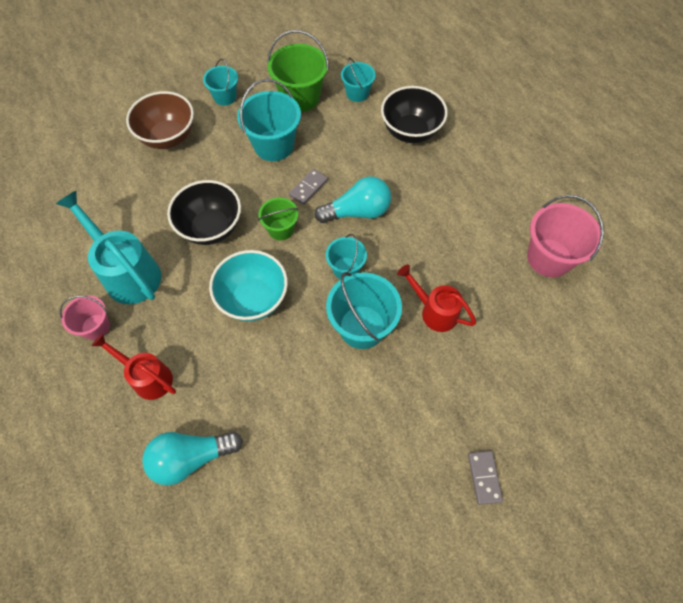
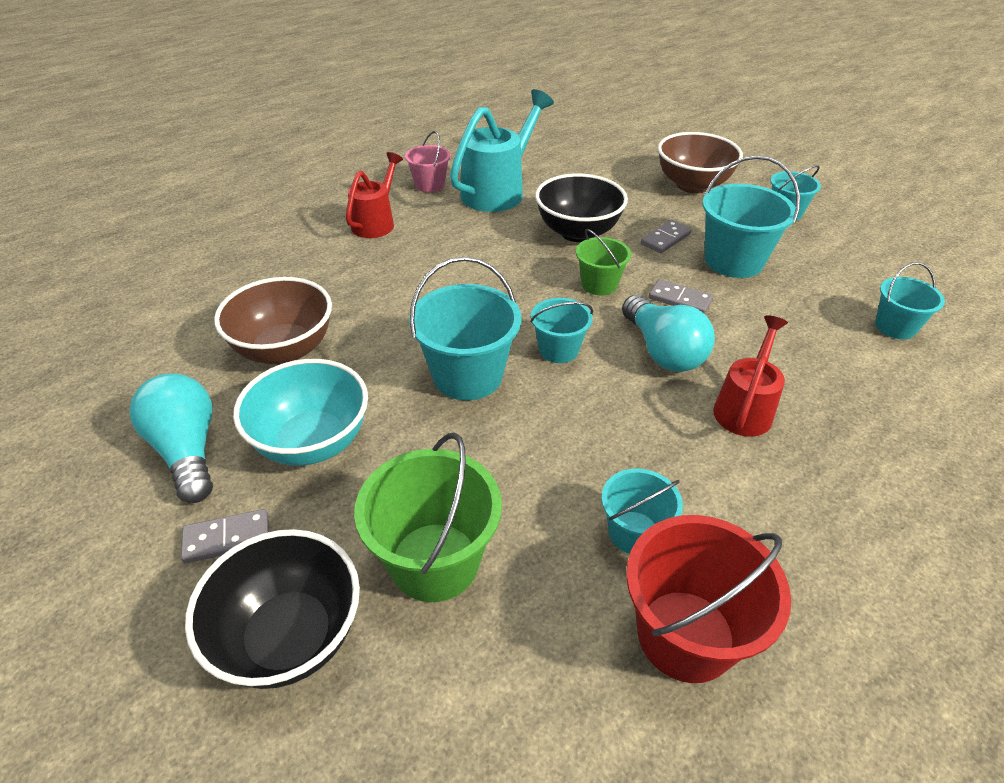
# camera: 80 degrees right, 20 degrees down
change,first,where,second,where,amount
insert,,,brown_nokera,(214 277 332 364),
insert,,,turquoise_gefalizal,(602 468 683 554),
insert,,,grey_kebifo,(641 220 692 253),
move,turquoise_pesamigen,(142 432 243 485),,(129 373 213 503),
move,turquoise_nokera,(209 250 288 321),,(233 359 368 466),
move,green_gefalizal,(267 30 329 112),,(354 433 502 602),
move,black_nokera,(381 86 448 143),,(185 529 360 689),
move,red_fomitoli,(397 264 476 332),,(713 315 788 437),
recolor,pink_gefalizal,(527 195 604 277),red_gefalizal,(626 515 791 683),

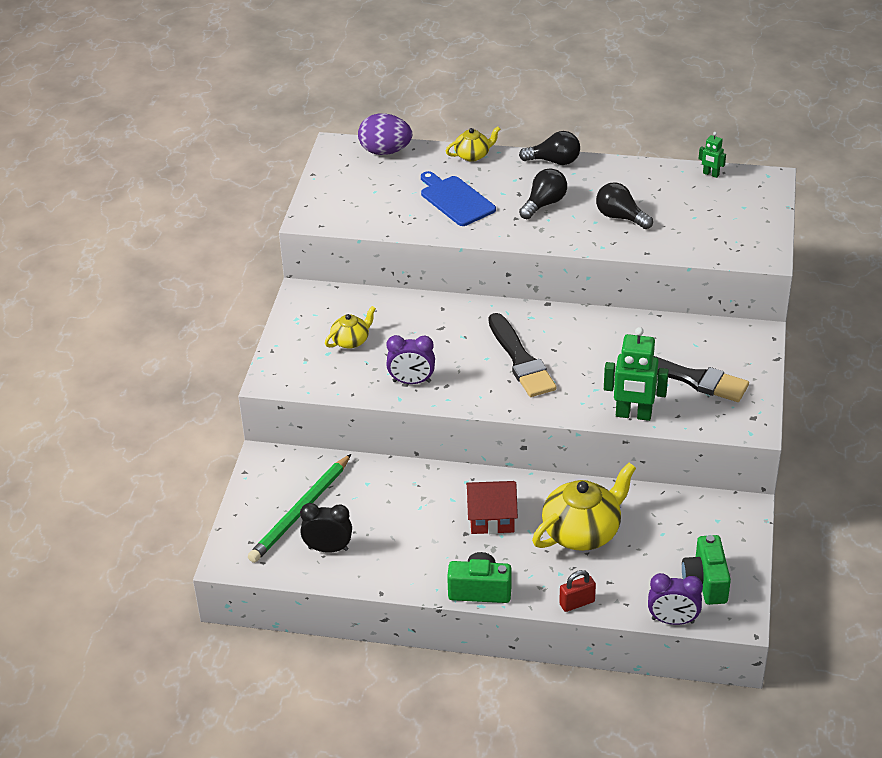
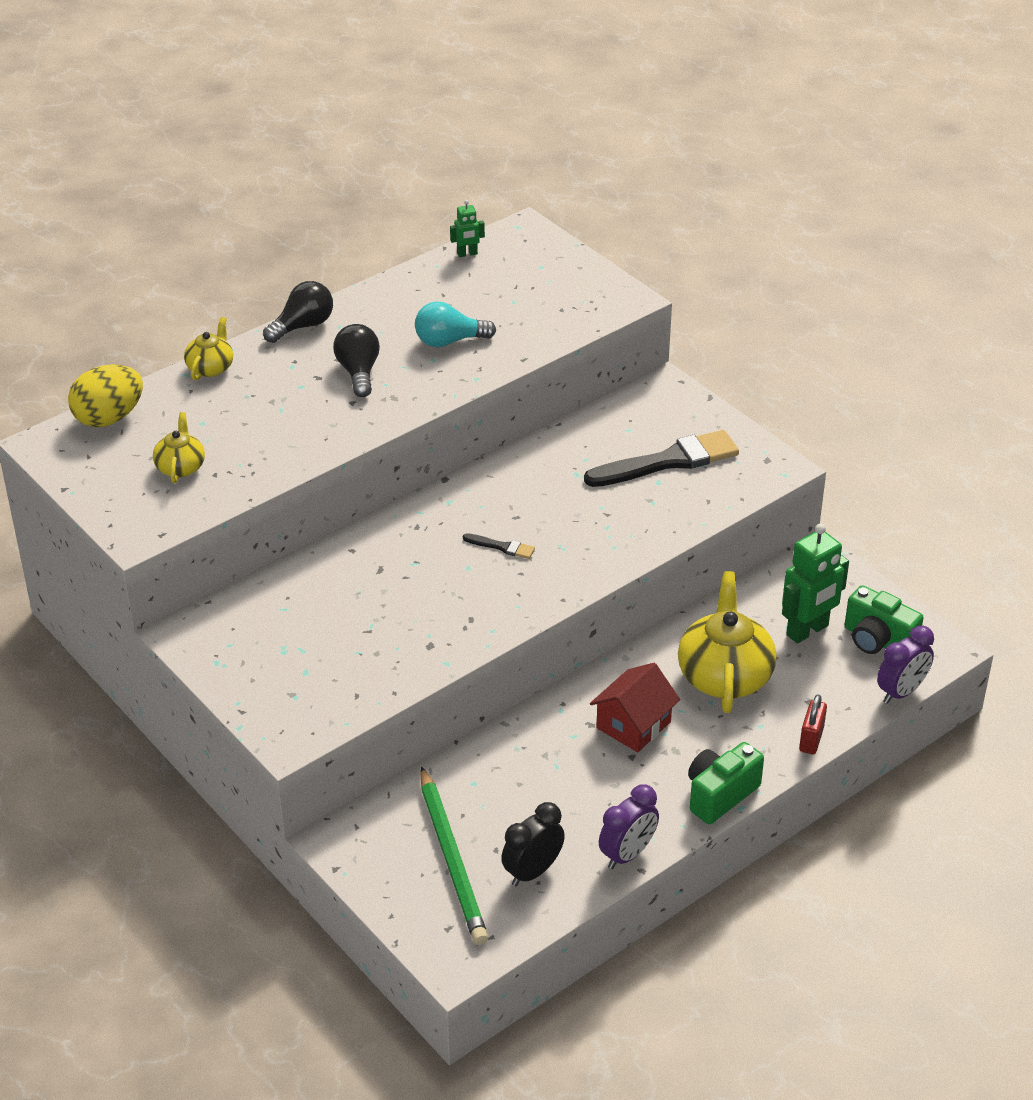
# camera: 50 degrees left, 0 degrees up
change,first,where,second,where,amount
delete,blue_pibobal,(421 171 496 226),,,
move,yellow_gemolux,(325 306 376 349),,(153 412 205 483),
move,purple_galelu,(386 335 435 384),,(599 784 659 869),
move,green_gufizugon,(604 327 669 421),,(782 524 849 644),
recolor,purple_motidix,(358 113 412 155),yellow_motidix,(68 364 143 427),
recolor,black_pesamigen,(596 183 653 229),turquoise_pesamigen,(415 302 496 347),
resize,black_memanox,(488 313 557 397),,(463 533 535 559),x0.44

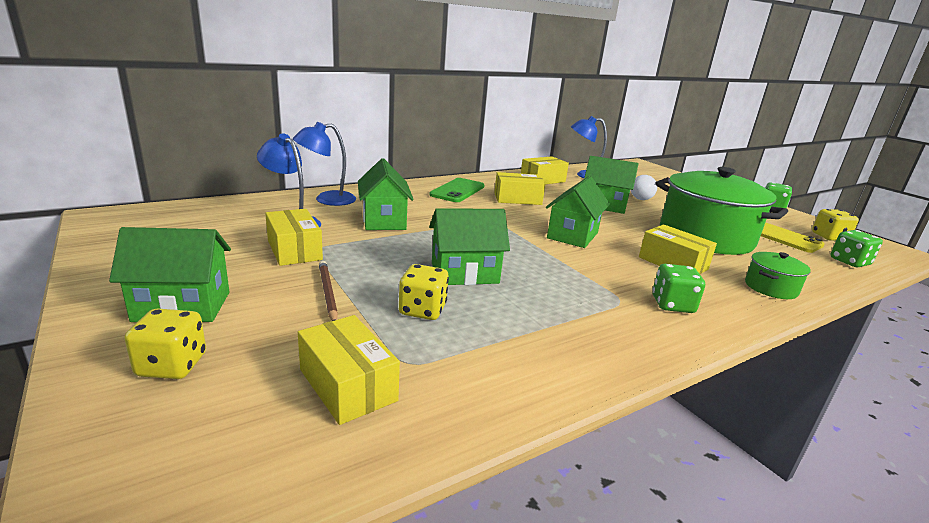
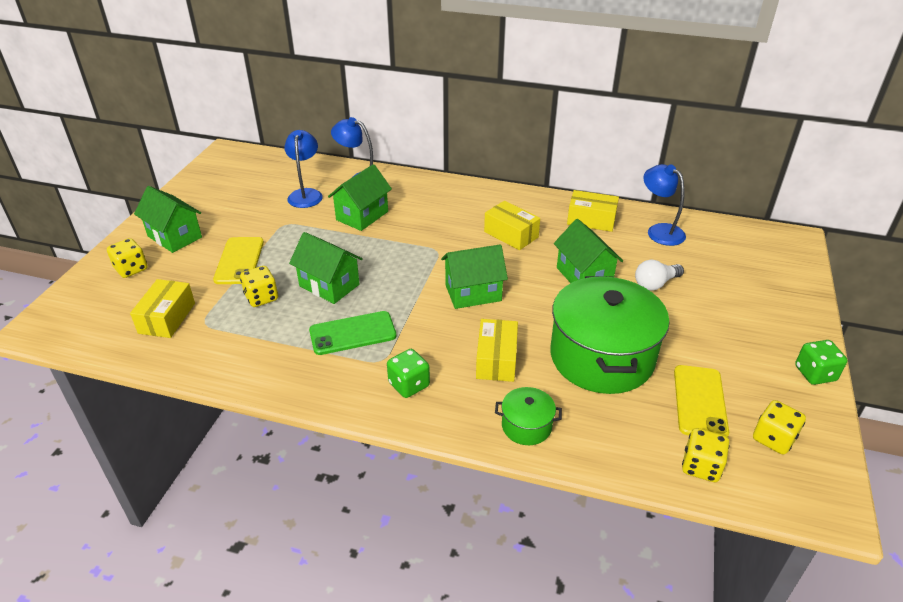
# camera: 50 degrees right, 15 degrees up
change,first,where,second,where,amount
delete,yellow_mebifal,(265 209 323 266),,,
move,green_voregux,(429 178 485 202),,(309 311 396 355),
replace,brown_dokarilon,(319 261 338 321),yellow_voregux,(213 237 264 284),
recolor,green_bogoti,(831 230 883 268),yellow_bogoti,(682 428 730 482),

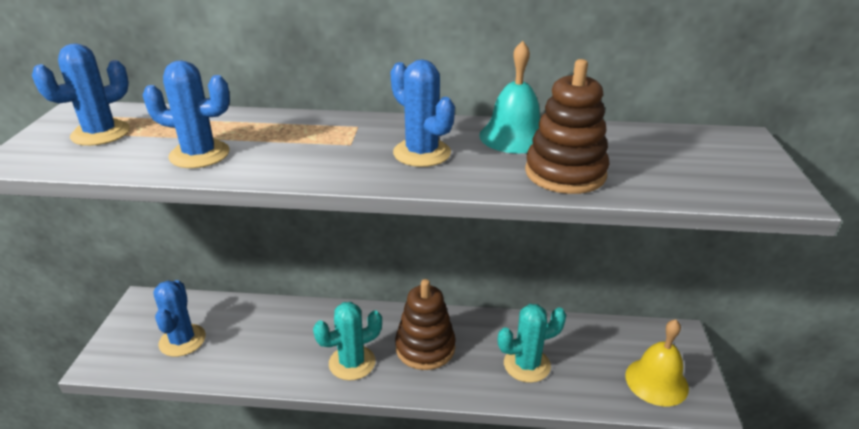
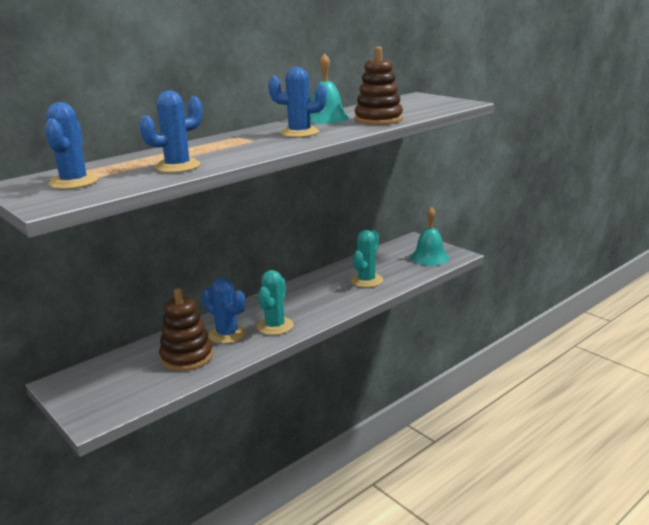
# camera: 45 degrees left, 10 degrees down
change,first,where,second,where,amount
move,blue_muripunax,(153 280 206 357),,(202 277 246 344),
move,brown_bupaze,(395 279 456 370),,(159 288 213 371),
recolor,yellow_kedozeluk,(625 319 689 406),turquoise_kedozeluk,(410 207 449 266),

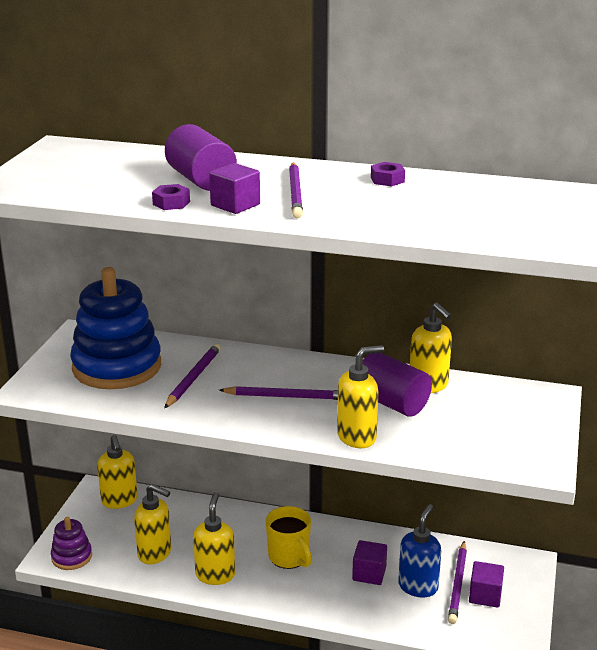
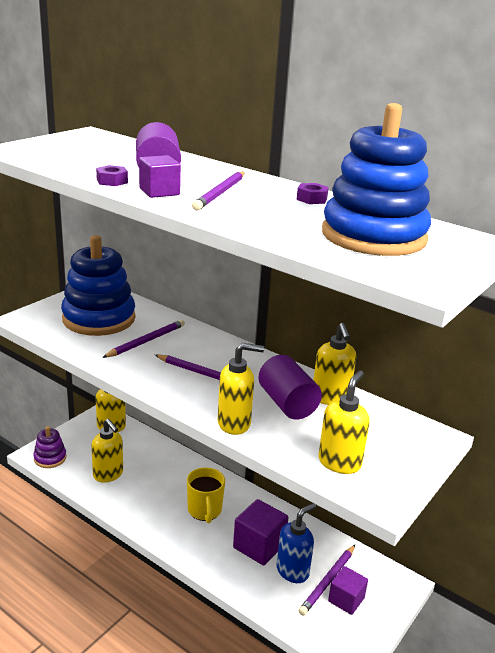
# camera: 20 degrees right, 0 degrees up
change,first,where,second,where,amount
insert,,,blue_bupaze,(322 103 431 256),
move,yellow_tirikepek,(193 492 235 585),,(319 370 370 474),
resize,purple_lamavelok,(352 540 387 585),,(233 499 289 565),x1.51

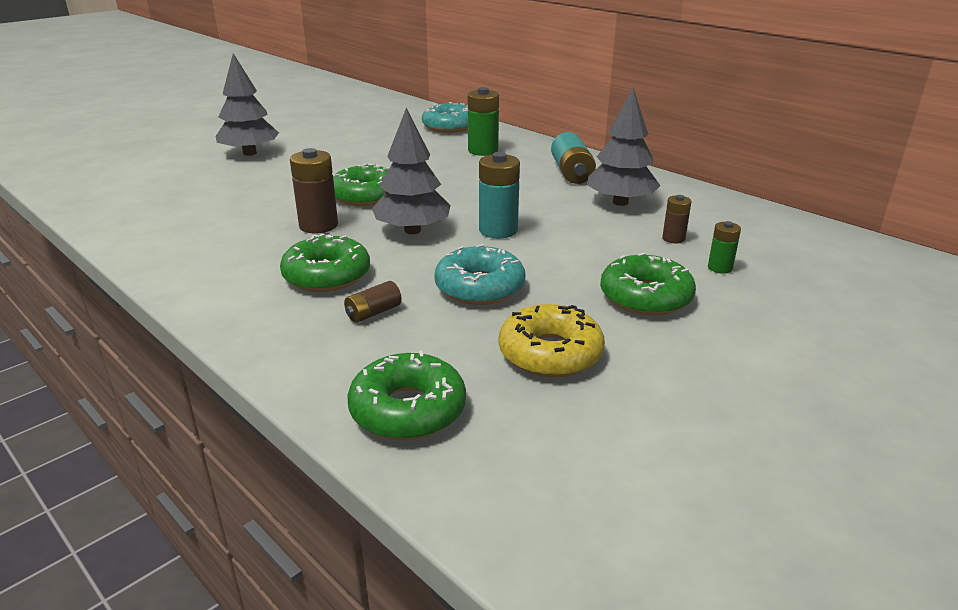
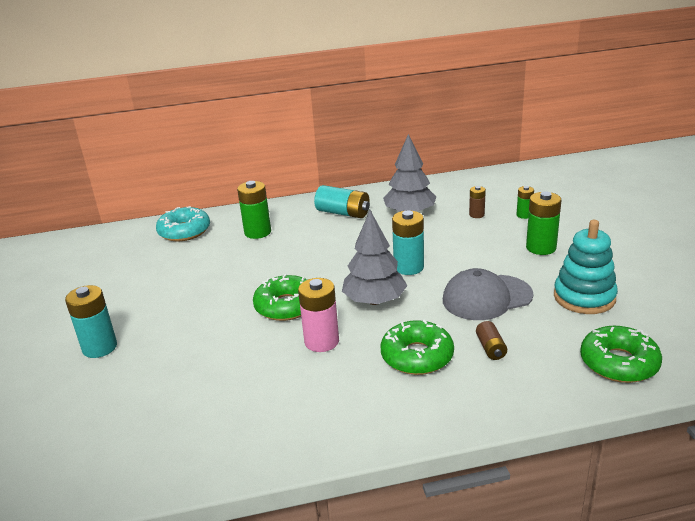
# camera: 55 degrees left, 0 degrees up
change,first,where,second,where,amount
replace,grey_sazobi,(215 53 279 156),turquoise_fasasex,(65 285 117 358),
replace,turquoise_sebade,(434 244 525 305),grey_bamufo,(443 268 534 320),
replace,yellow_sebade,(499 304 605 378),turquoise_bupaze,(554 220 618 314),
replace,green_sebade,(600 253 696 316),green_fasasex,(526 191 561 255),
recolor,brown_fasasex,(290 148 338 234),pink_fasasex,(298 278 339 352),

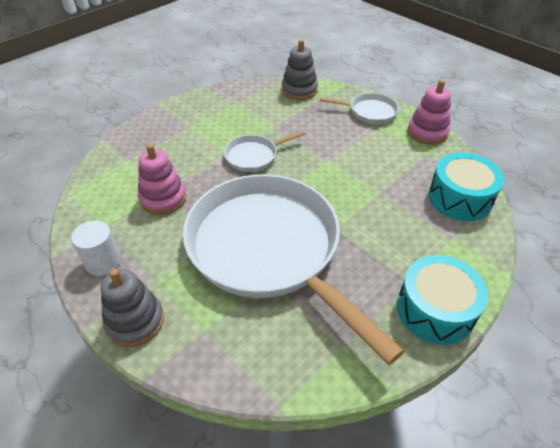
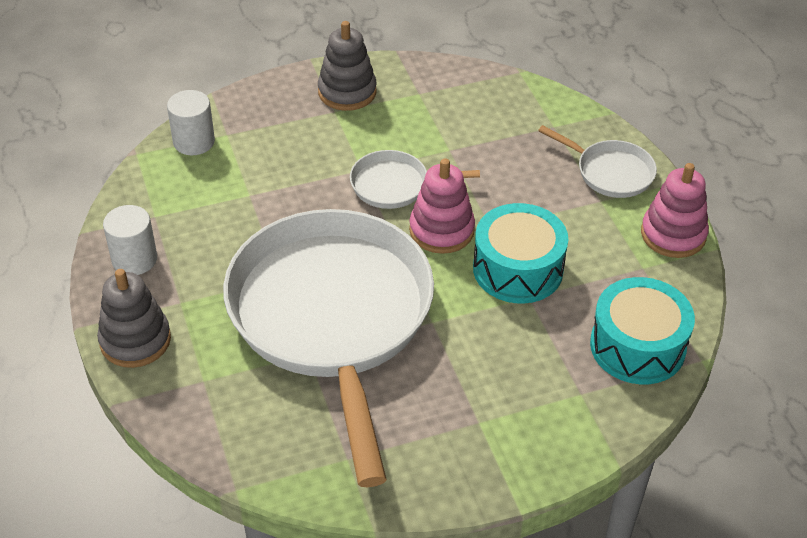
# camera: 25 degrees right, 0 degrees up
change,first,where,second,where,amount
insert,,,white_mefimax,(167 90 215 155),
move,pink_bupaze,(138 144 186 215),,(409 159 475 254),
move,grey_bupaze,(282 39 318 100),,(318 21 377 111),
move,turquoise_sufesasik,(397 255 488 345),,(473 203 568 304),

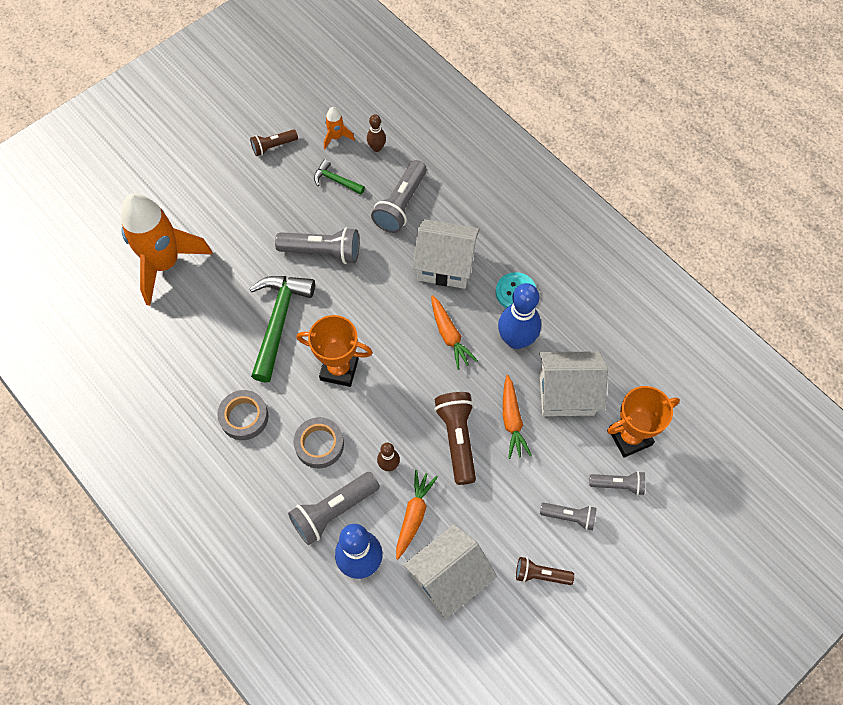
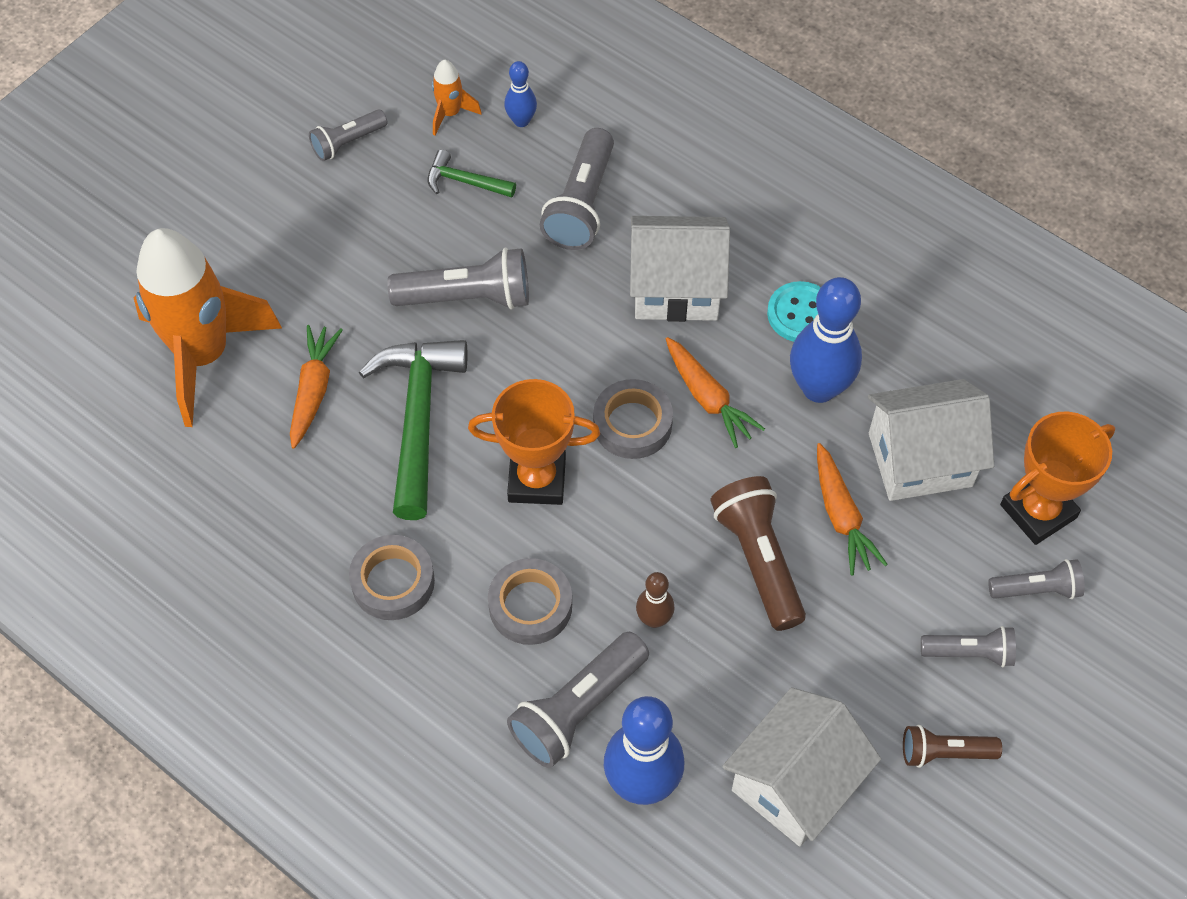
# camera: 10 degrees left, 5 degrees down
change,first,where,second,where,amount
insert,,,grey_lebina,(593 379 673 459),
move,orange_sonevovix,(396 470 438 559),,(290 325 343 449),
recolor,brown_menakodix,(250 129 298 156),grey_menakodix,(309 109 388 161),
recolor,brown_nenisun,(367 114 386 152),blue_nenisun,(504 61 537 127),

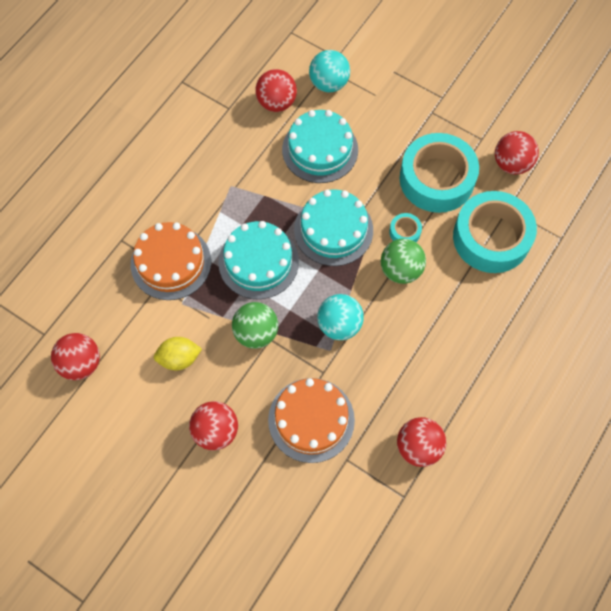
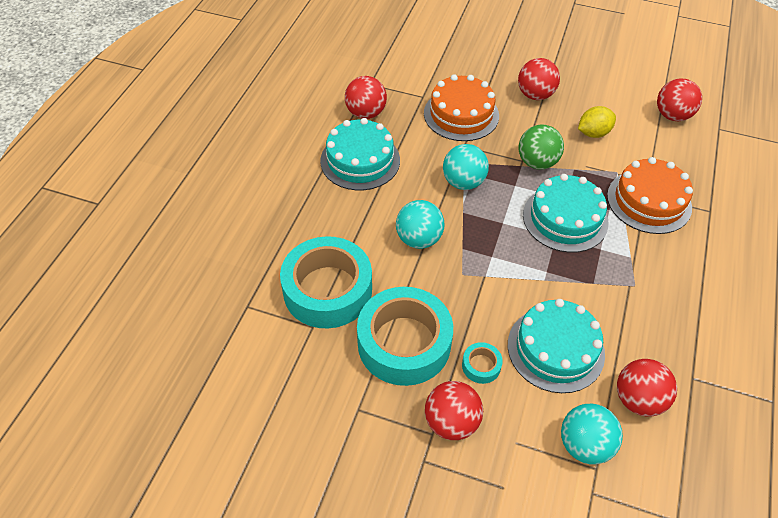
# camera: 165 degrees right, 15 degrees down
change,first,where,second,where,amount
move,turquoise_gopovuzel,(294 189 373 266),,(320 118 400 190),
move,turquoise_lebina,(389 213 422 242),,(462 342 503 384),
move,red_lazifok,(495 131 539 175),,(425 381 483 440),
recolor,green_lazifok,(381 239 426 284),turquoise_lazifok,(396 200 445 249),

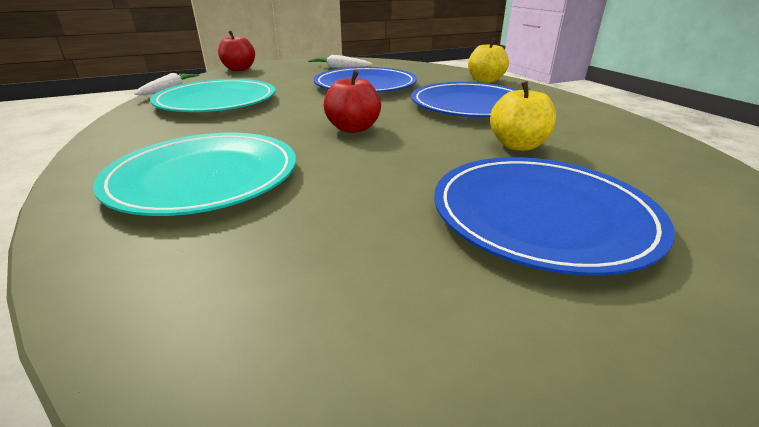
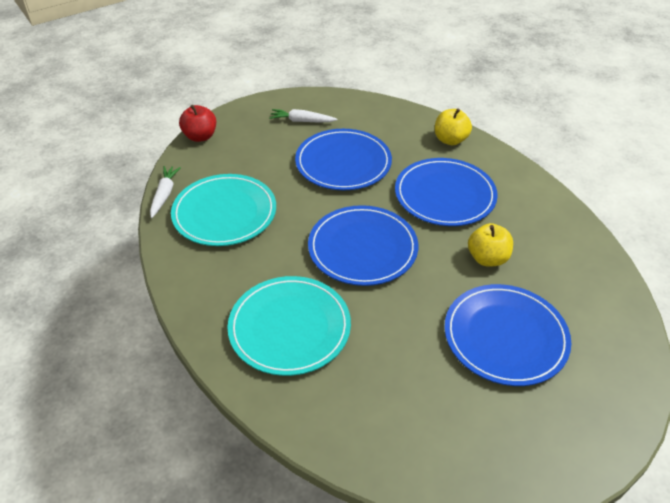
# camera: 10 degrees left, 15 degrees up
change,first,where,second,where,amount
replace,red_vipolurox,(324 70 381 133),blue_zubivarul,(308 205 418 286),

